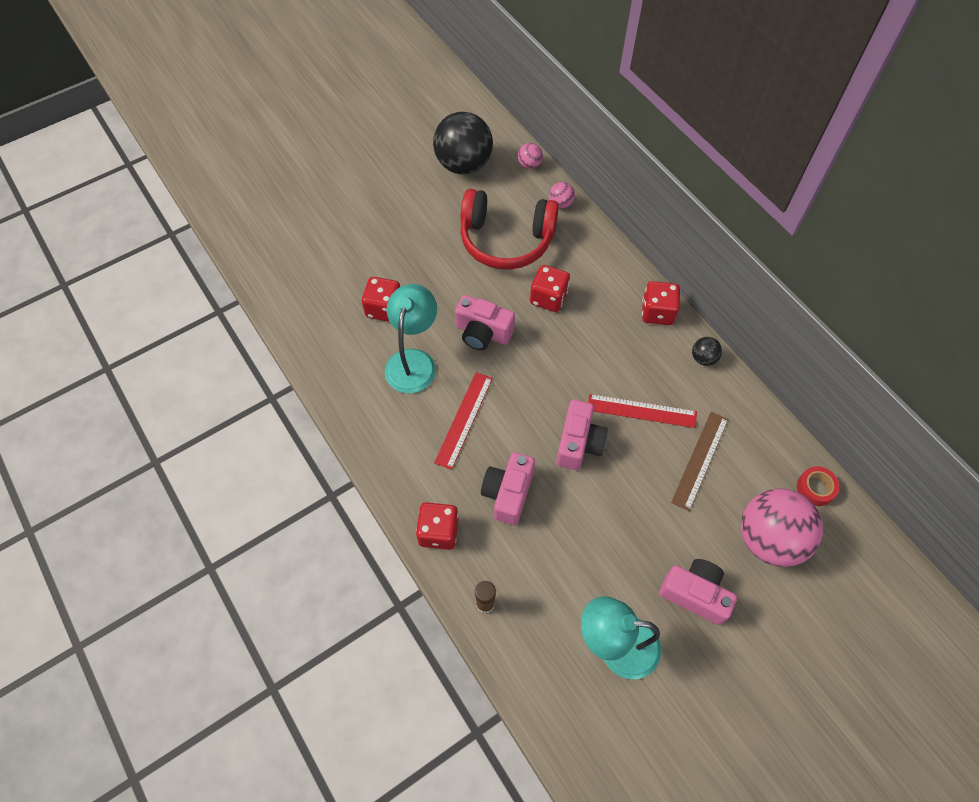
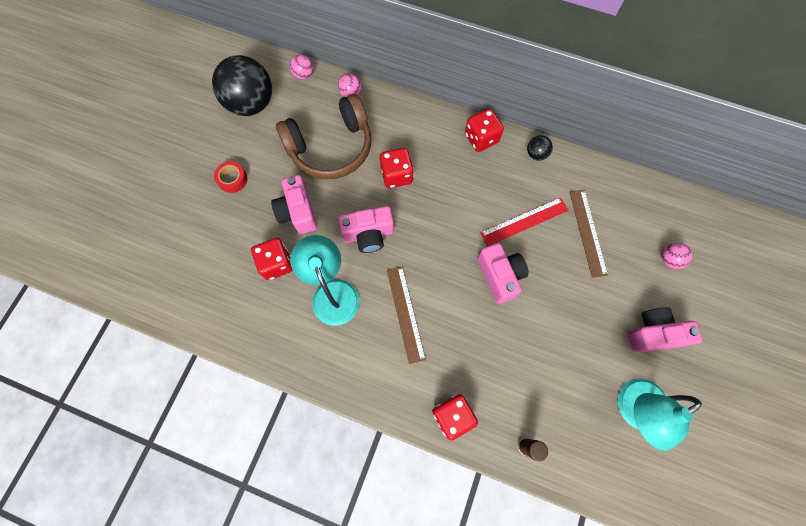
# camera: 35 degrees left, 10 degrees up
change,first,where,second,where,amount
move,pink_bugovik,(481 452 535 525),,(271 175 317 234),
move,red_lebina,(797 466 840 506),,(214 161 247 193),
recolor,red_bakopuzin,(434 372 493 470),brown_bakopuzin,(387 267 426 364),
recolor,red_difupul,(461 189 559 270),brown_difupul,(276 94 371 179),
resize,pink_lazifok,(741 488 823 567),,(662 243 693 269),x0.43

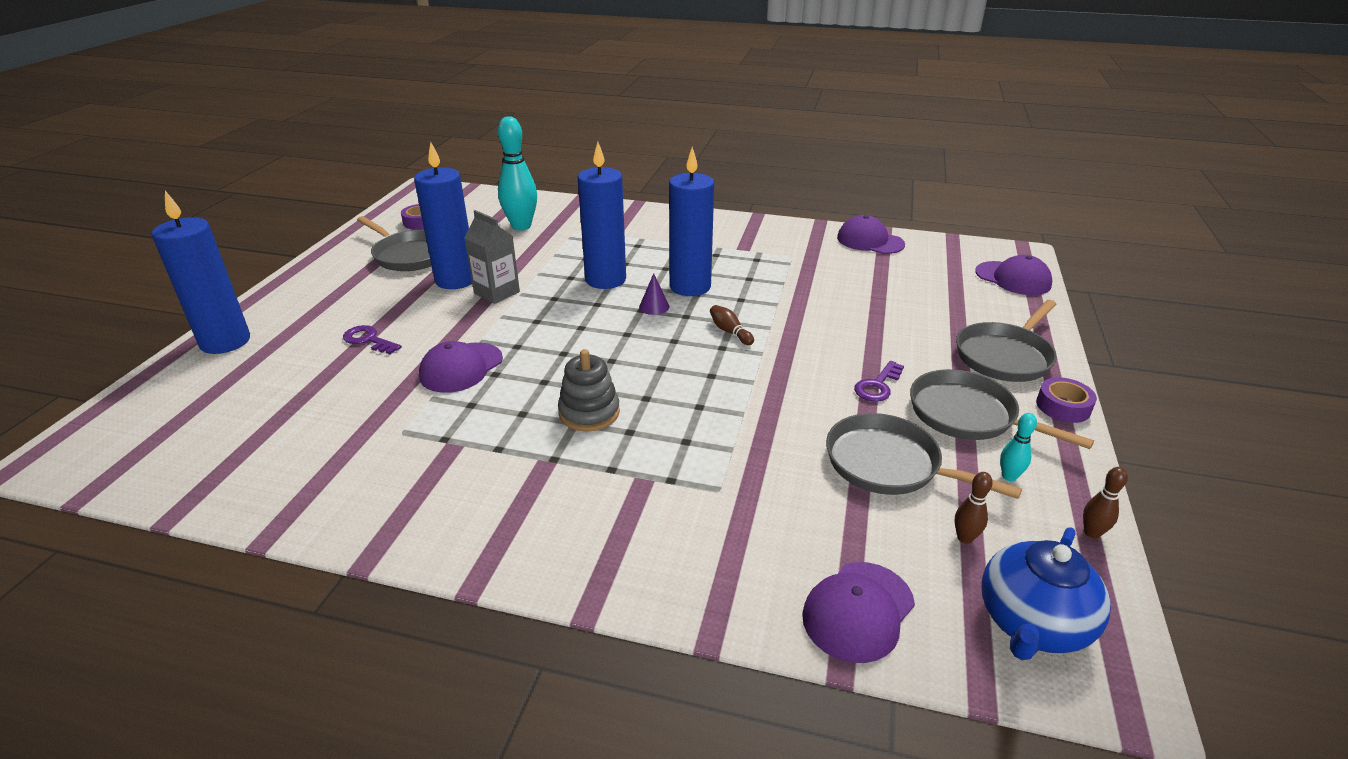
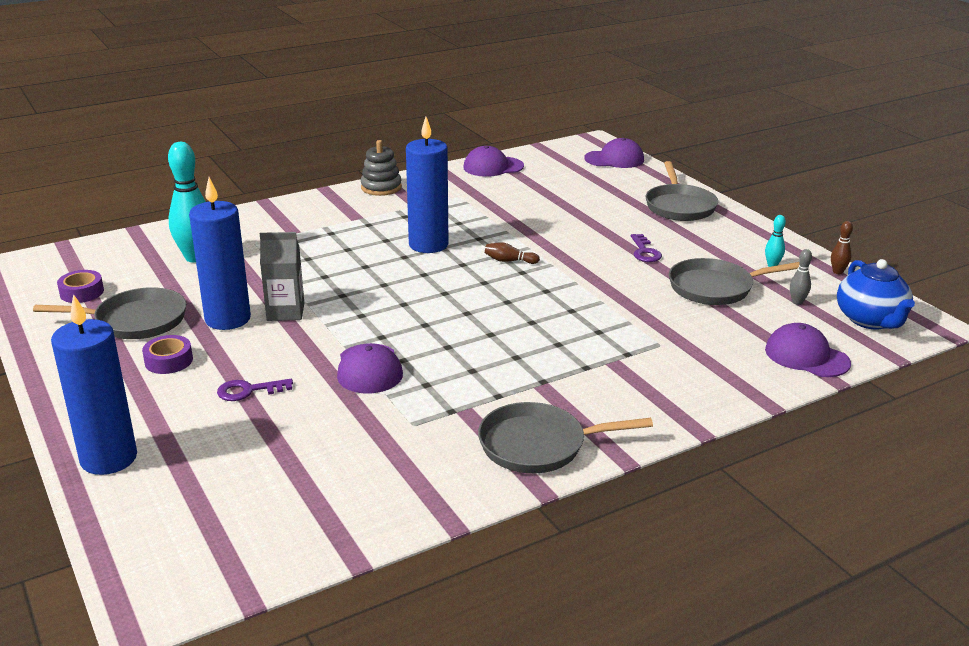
# camera: 45 degrees left, 5 degrees down
change,first,where,second,where,amount
delete,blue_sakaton,(578 142 626 289),,,
delete,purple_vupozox,(639 273 669 315),,,
move,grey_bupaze,(558 349 620 432),,(361 140 402 196),
move,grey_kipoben,(910 369 1094 449),,(478 402 653 473),
move,purple_lebina,(1036 377 1097 423),,(142 335 193 374),
recolor,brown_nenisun,(955 472 993 544),grey_nenisun,(790 249 812 305),
rotate,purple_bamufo,(802 562 915 663),,(765 323 851 377),135 degrees clockwise

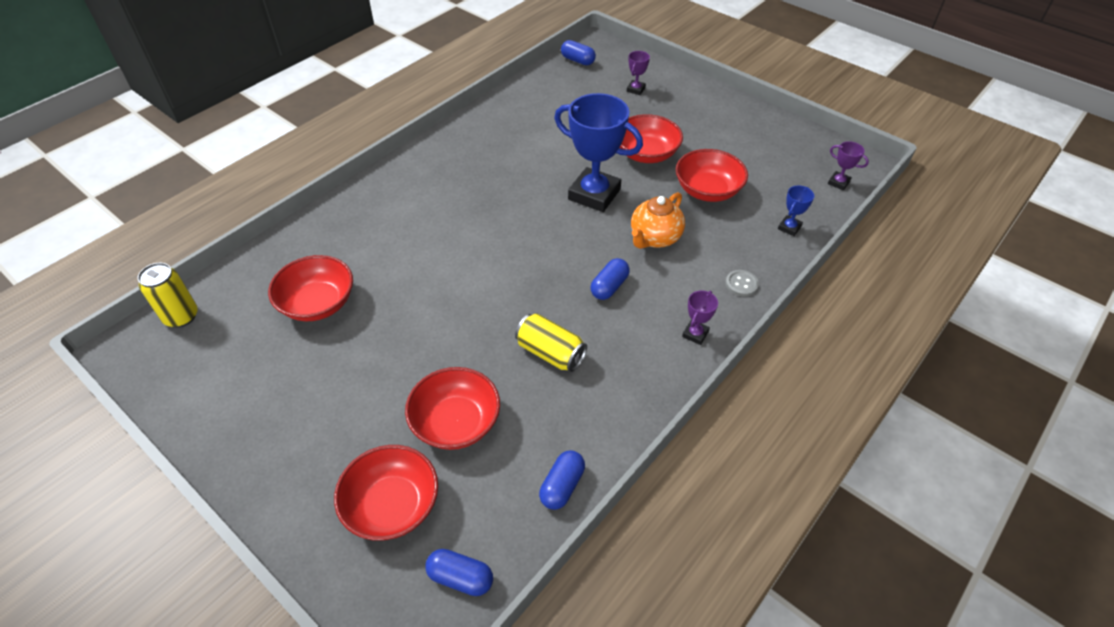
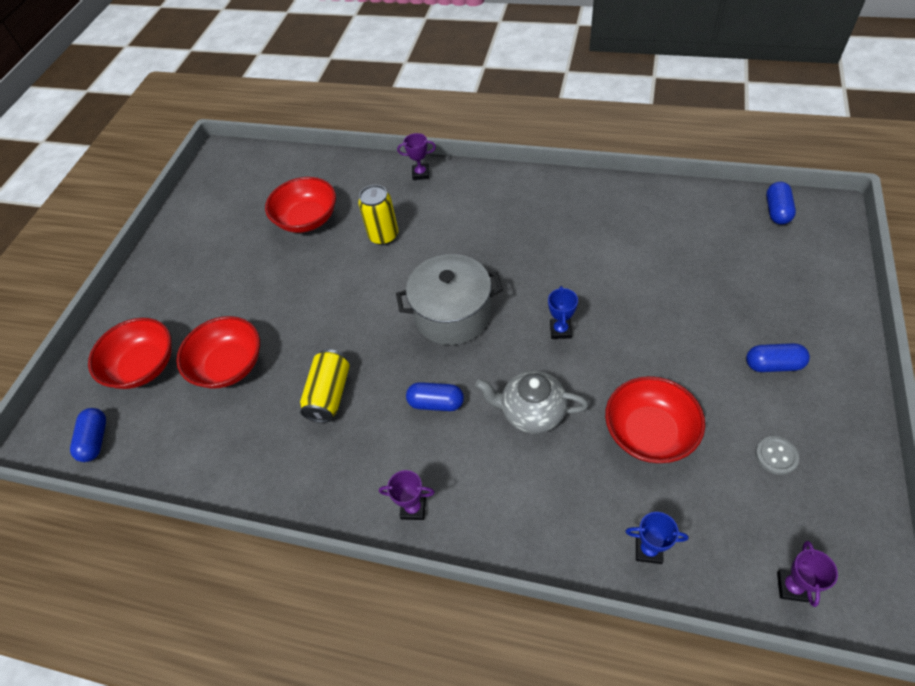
# camera: 70 degrees right, 5 degrees up
change,first,where,second,where,amount
delete,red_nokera,(620 114 683 163),,,
insert,,,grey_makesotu,(396 254 503 345),
move,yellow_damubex,(138 263 198 328),,(358 185 398 245),
move,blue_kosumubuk,(539 450 585 510),,(746 343 810 372),
move,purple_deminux,(627 51 650 95),,(397 133 436 180),
move,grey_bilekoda,(725 270 759 297),,(755 436 799 475),
recolor,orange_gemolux,(631 192 685 249),grey_gemolux,(475 371 588 434),
resize,blue_deminux,(554 93 643 212),,(548 286 578 339),x0.43

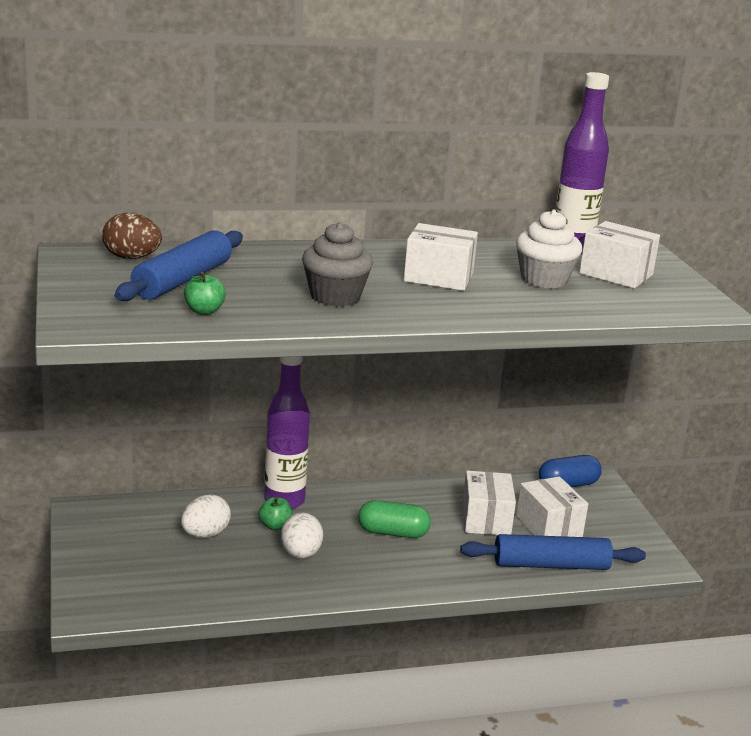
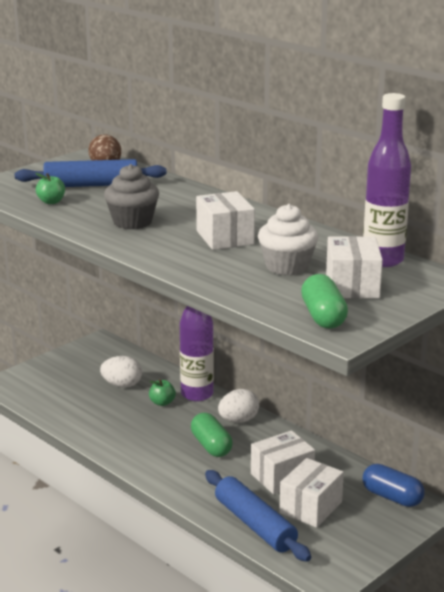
# camera: 60 degrees right, 0 degrees up
change,first,where,second,where,amount
insert,,,green_kosumubuk,(301 274 348 329),
move,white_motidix,(281 513 323 559),,(218 389 259 423),

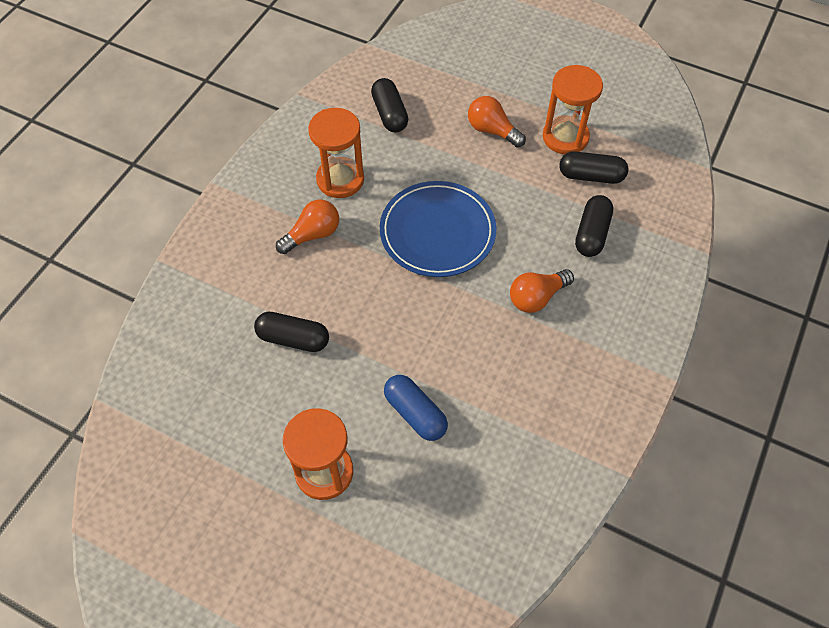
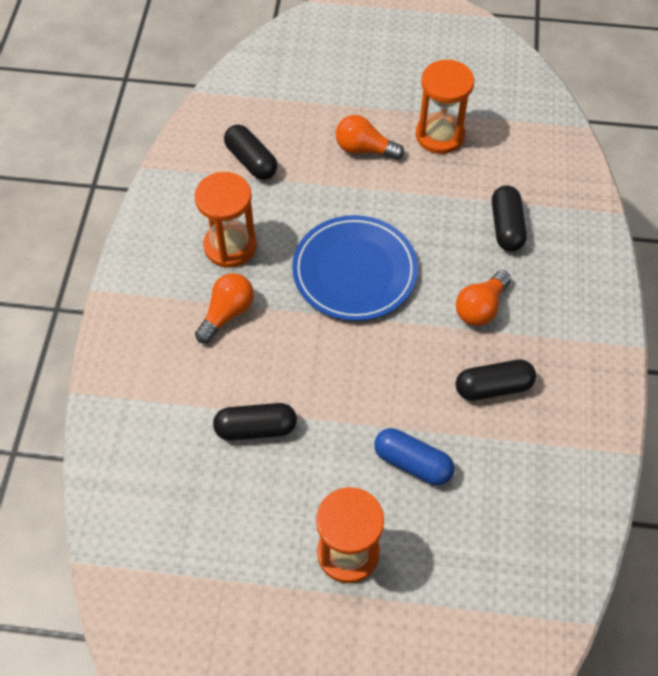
# camera: 20 degrees left, 0 degrees up
change,first,where,second,where,amount
move,black_kosumubuk,(560 151 629 184),,(456 360 536 401),

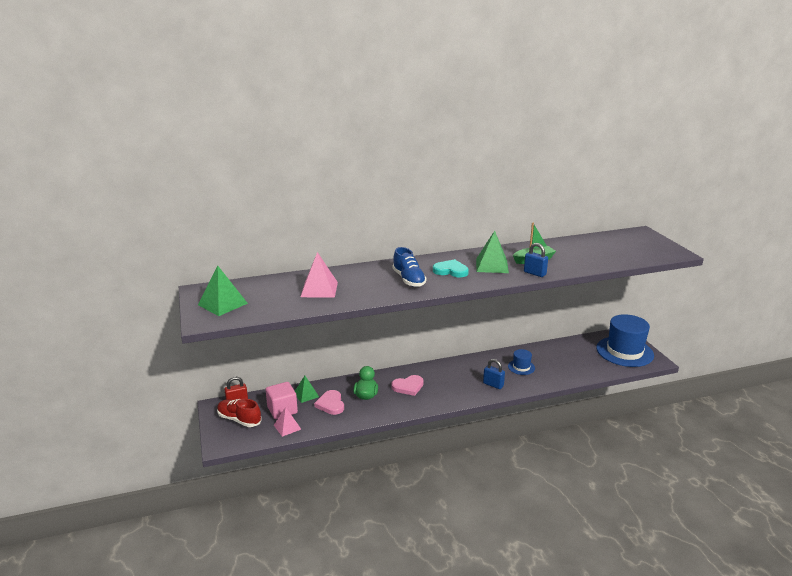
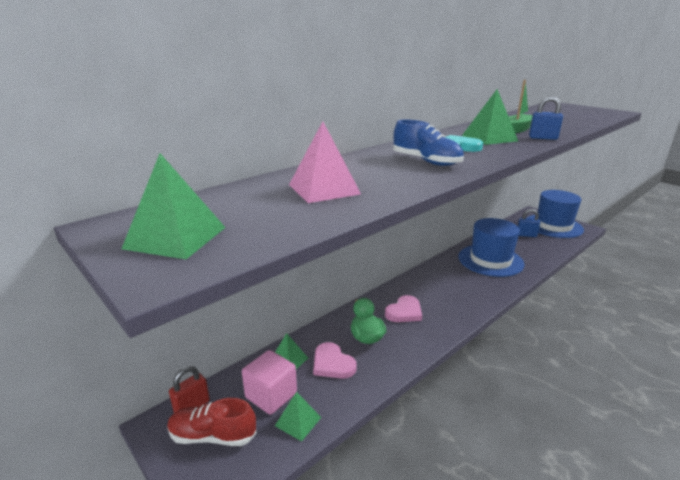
# camera: 25 degrees left, 0 degrees up
change,first,where,second,where,amount
move,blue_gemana,(483 359 505 389),,(518 209 540 237),
recolor,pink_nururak,(274 407 301 437),green_nururak,(275 392 322 442),
resize,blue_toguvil,(508 349 535 375),,(459 218 525 277),x2.13

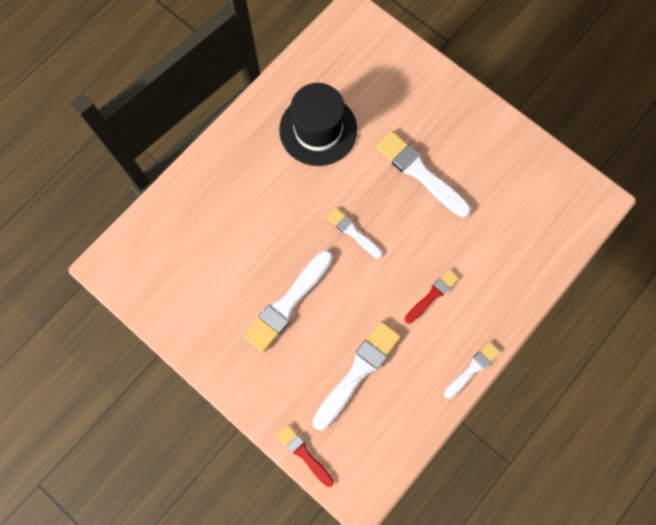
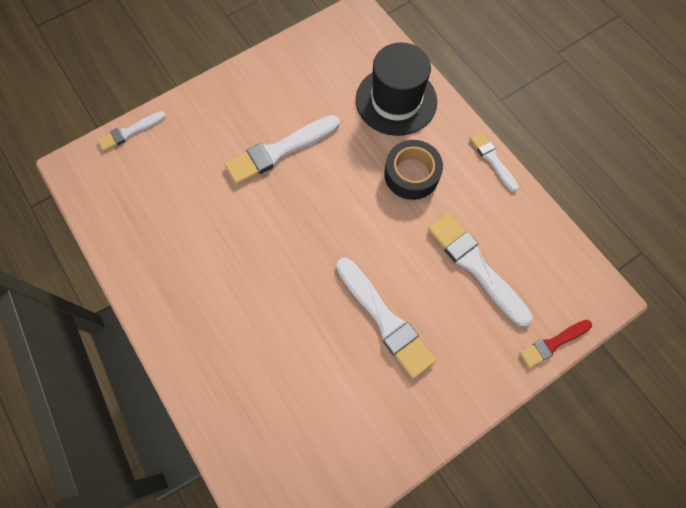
# camera: 75 degrees left, 5 degrees down
change,first,where,second,where,amount
move,black_toguvil,(279 83 357 166),,(356 42 437 136),
move,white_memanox,(327 207 382 258),,(97 111 166 151),
replace,red_memanox,(405 269 459 324),black_lebina,(384 140 443 200),

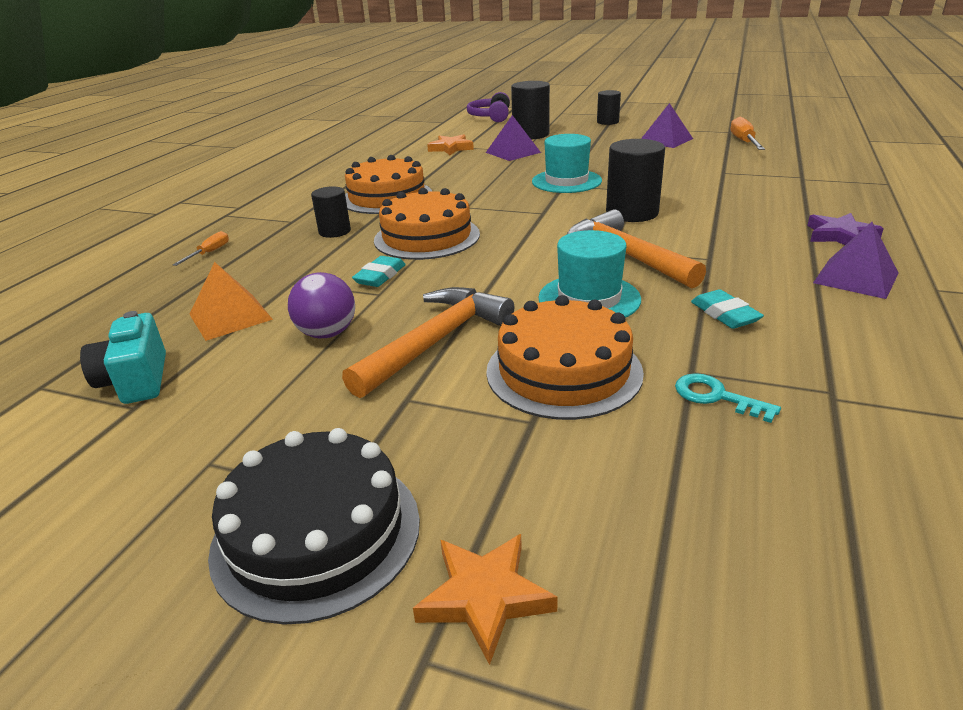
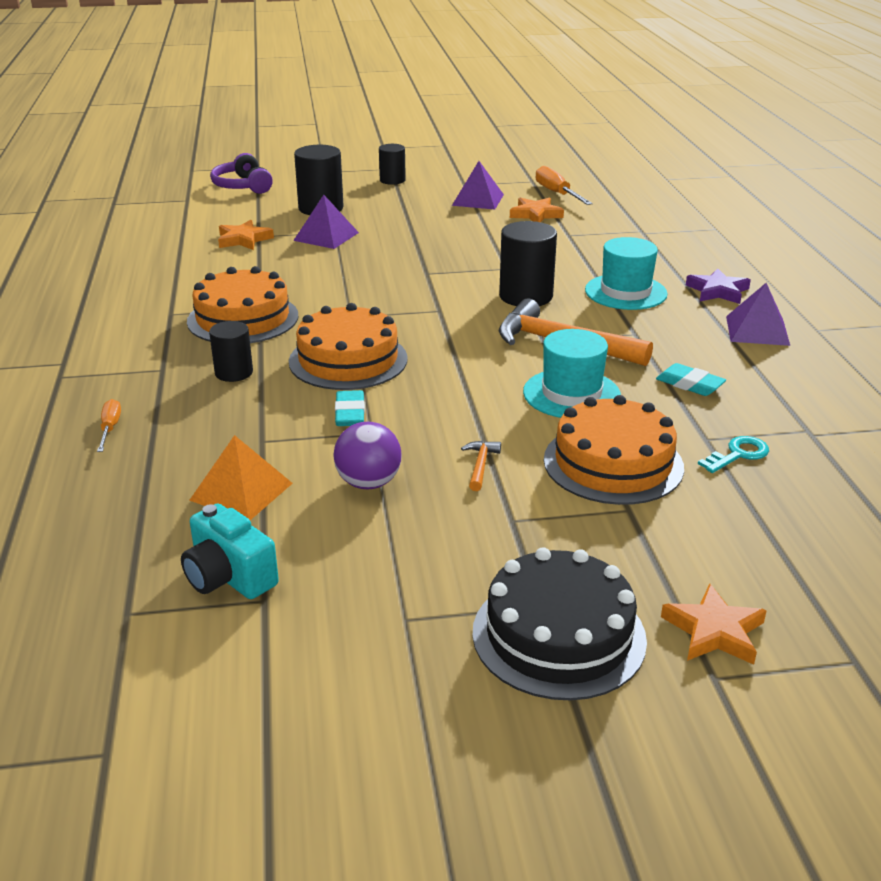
# camera: 30 degrees left, 0 degrees up
change,first,where,second,where,amount
insert,,,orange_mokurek,(510 197 564 222),
move,turquoise_toguvil,(532 134 602 193),,(585 237 668 310),
rotate,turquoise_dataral,(675 373 781 423),,(698 436 769 473),135 degrees clockwise
resize,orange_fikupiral,(342 287 514 398),,(461 441 501 491),x0.41

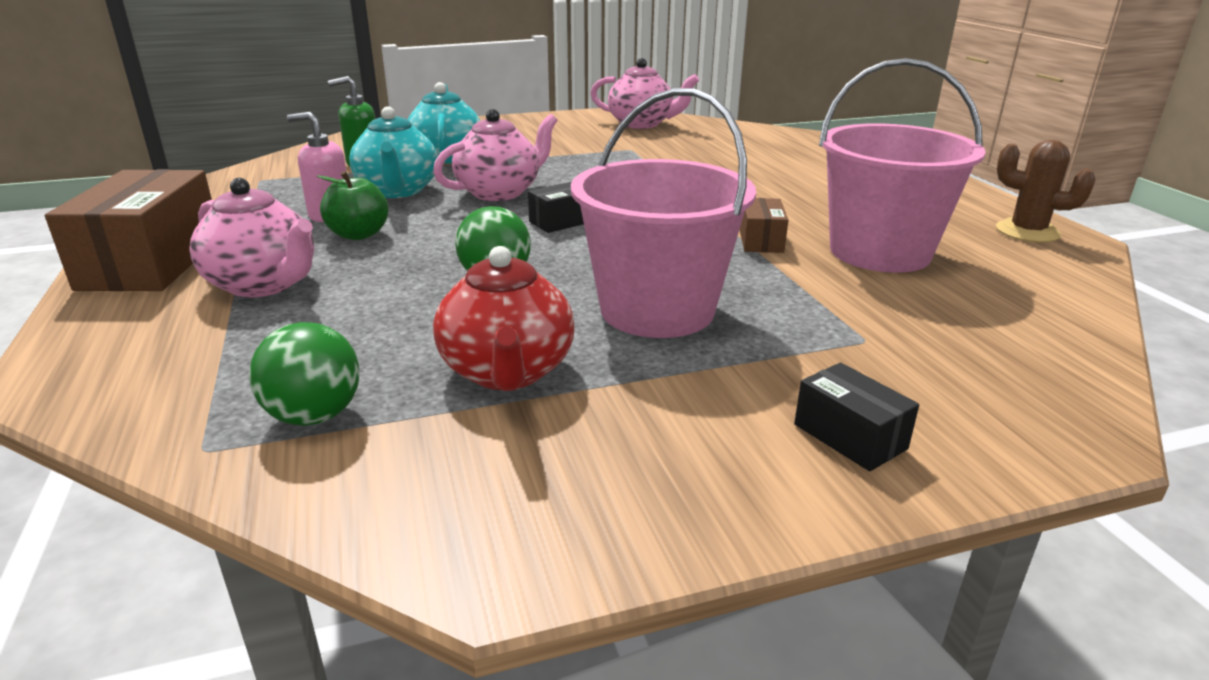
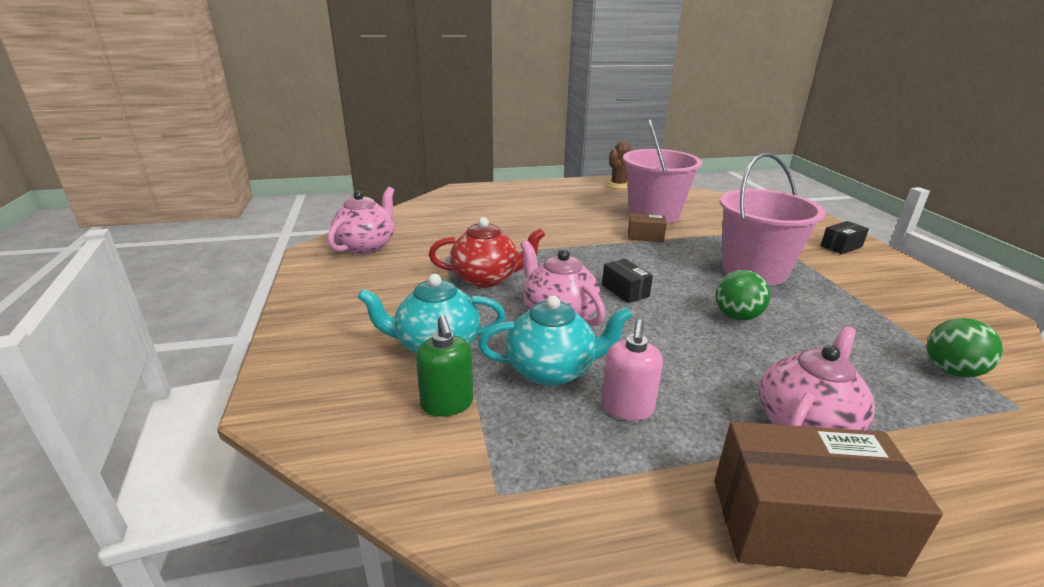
# camera: 85 degrees left, 0 degrees up
change,first,where,second,where,amount
delete,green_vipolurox,(317 171 388 240),,,
move,red_gemolux,(433 246 574 391),,(429 217 545 288),

